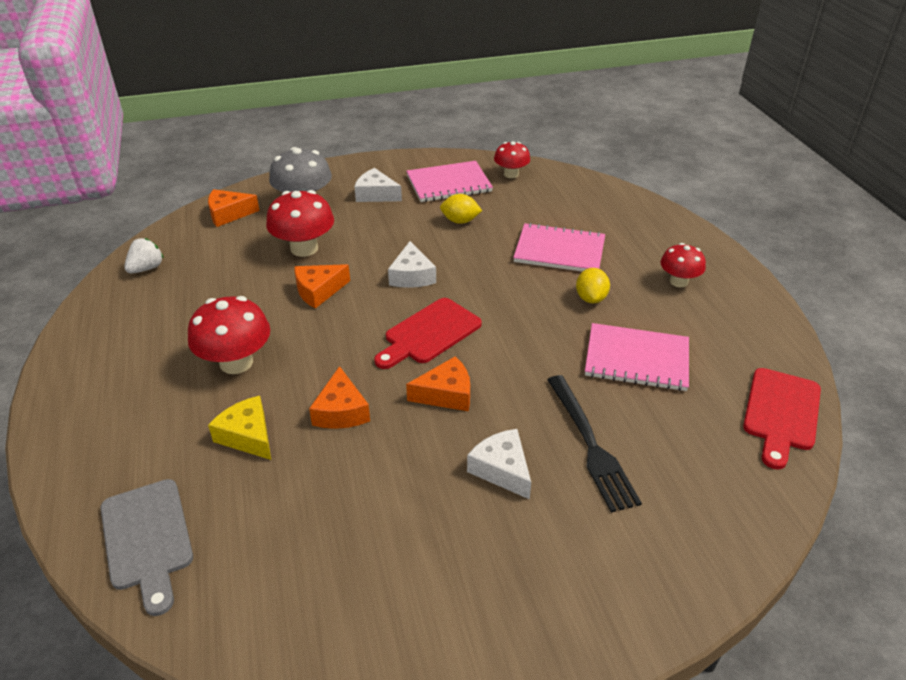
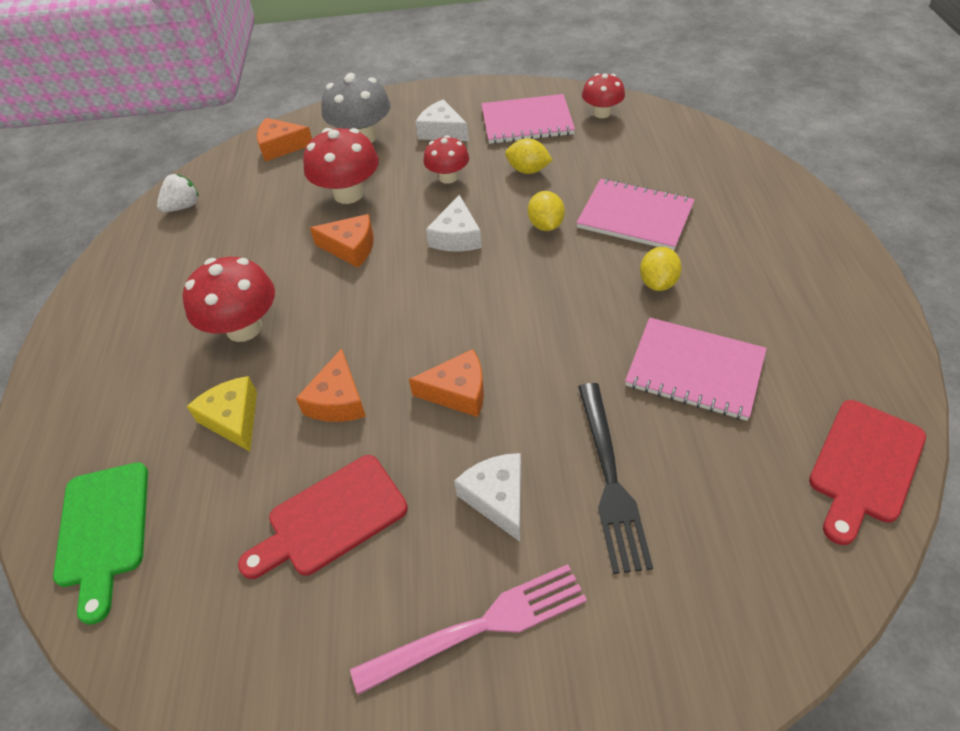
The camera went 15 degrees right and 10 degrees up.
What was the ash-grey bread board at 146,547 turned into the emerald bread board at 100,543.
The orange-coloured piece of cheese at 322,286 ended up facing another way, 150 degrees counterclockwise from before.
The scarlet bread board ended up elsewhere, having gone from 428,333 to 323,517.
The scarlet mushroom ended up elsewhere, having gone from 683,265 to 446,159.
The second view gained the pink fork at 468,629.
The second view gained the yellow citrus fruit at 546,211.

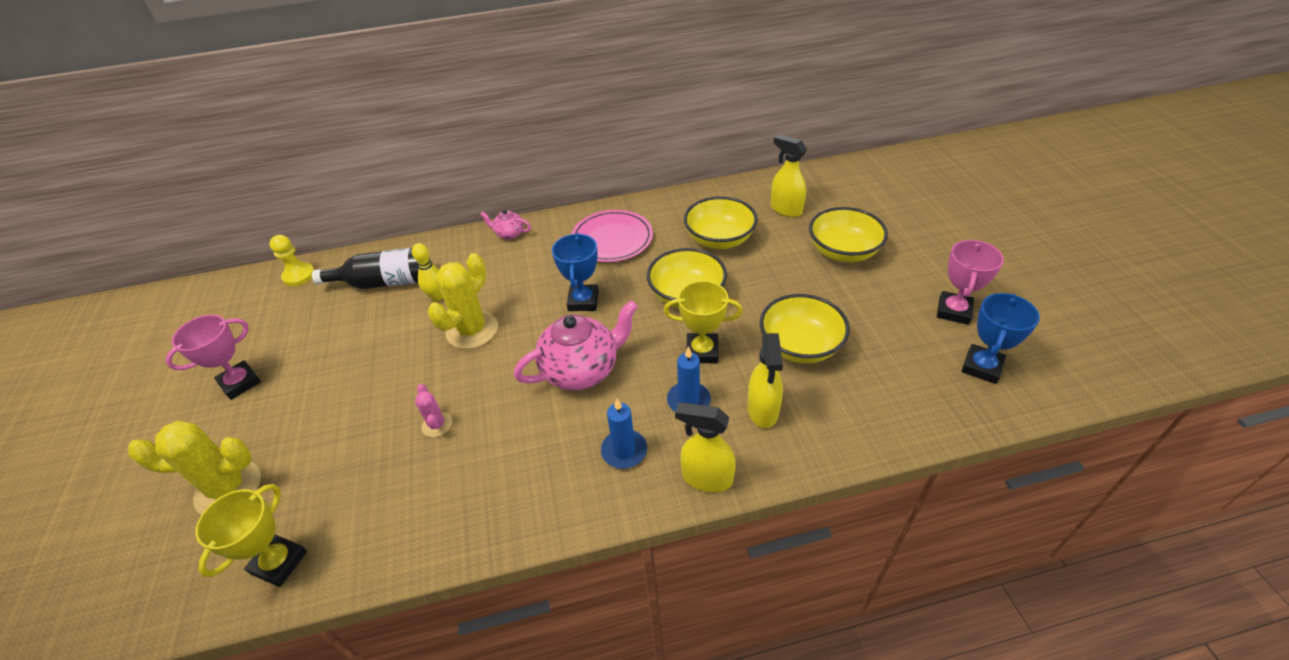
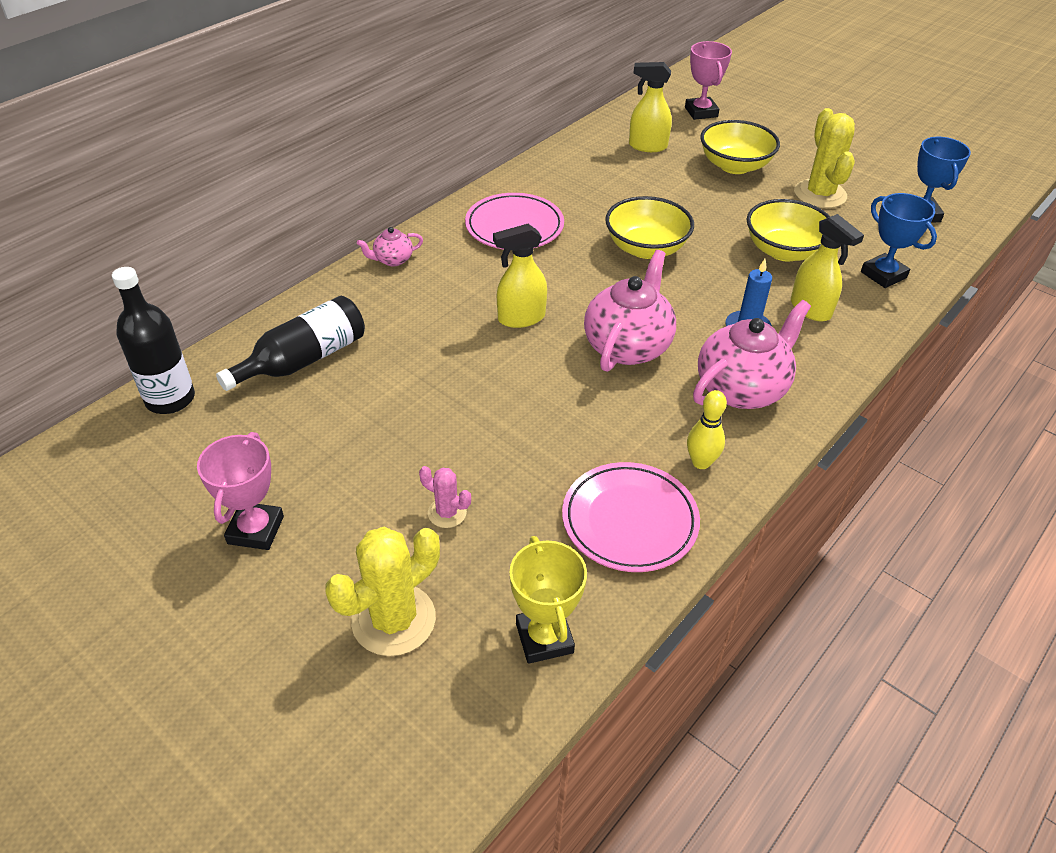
The camera went 40 degrees left and 0 degrees up.
Where the yellow pawn stood at 292,260, the jet-black flask came to stand at 153,340.
The yellow skittle ended up elsewhere, having gone from 427,272 to 707,429.
The pink prickly plant ended up elsewhere, having gone from 433,410 to 445,497.
The yellow prickly plant ended up elsewhere, having gone from 463,301 to 824,158.
The blue trophy ended up elsewhere, having gone from 575,272 to 899,240.
Where the blue candle stood at 624,434, the pink china teapot came to stand at 752,354.
The second view lost the yellow trophy at 703,322.
The yellow spray cleaner ended up elsewhere, having gone from 705,447 to 520,276.
The second view lost the yellow bowl at 721,222.
The pink trophy ended up elsewhere, having gone from 970,282 to 708,80.
The second view gained the pink flat dish at 631,517.

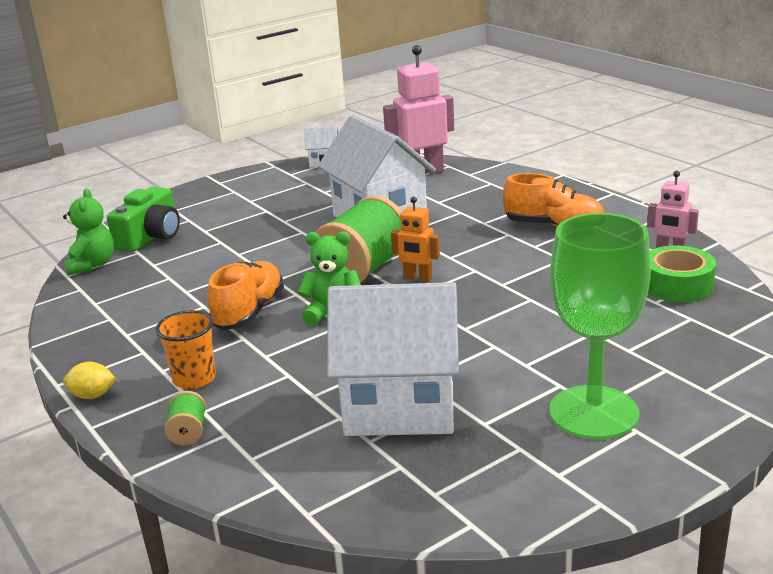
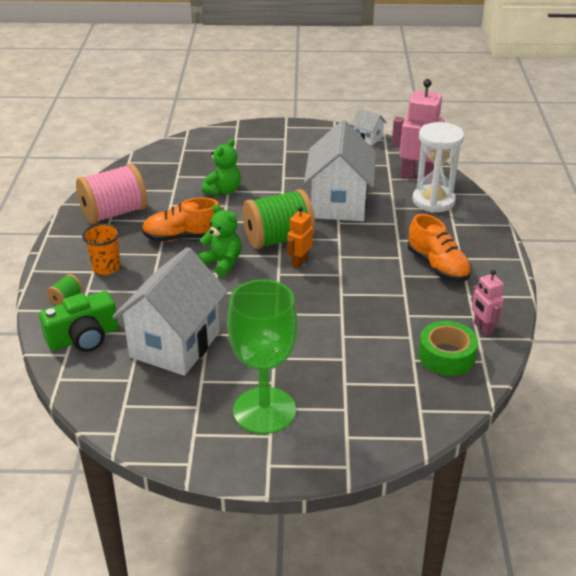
The camera went 35 degrees right and 10 degrees up.
The emerald stuffed bear ended up elsewhere, having gone from 88,231 to 221,167.
The second view lost the yellow citrus fruit at 90,380.
The emerald compact camera ended up elsewhere, having gone from 143,219 to 78,321.
The orange-coloured shoe at 245,295 ended up facing another way, 150 degrees counterclockwise from before.
The snow-white house at 393,359 ended up facing another way, 75 degrees clockwise from before.
The orange-coloured robot at 415,239 ended up facing another way, 60 degrees clockwise from before.
The second view gained the pink bobbin at 111,193.
The second view gained the snow-white sand timer at 438,167.

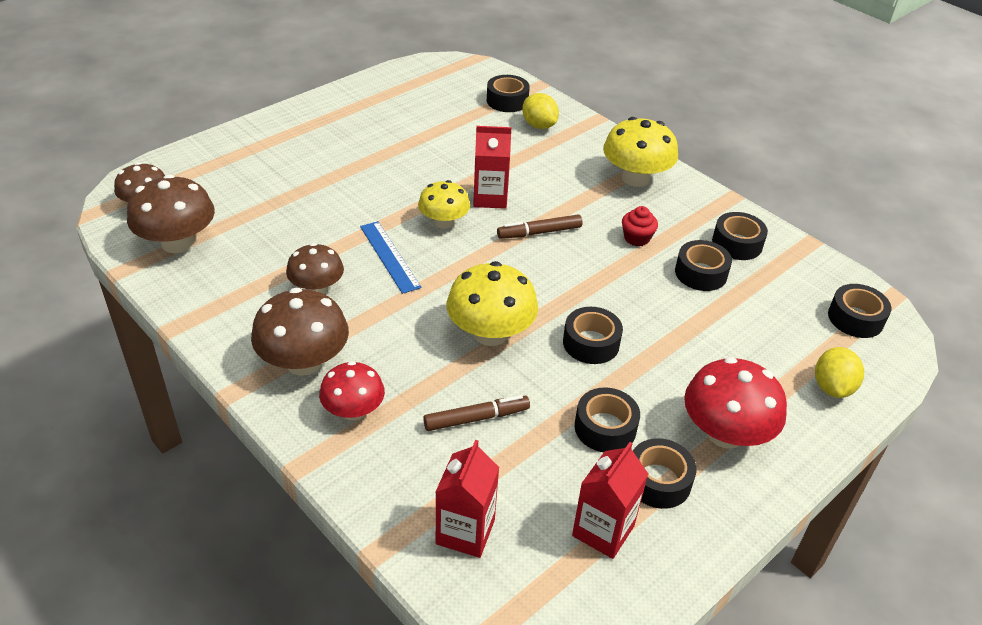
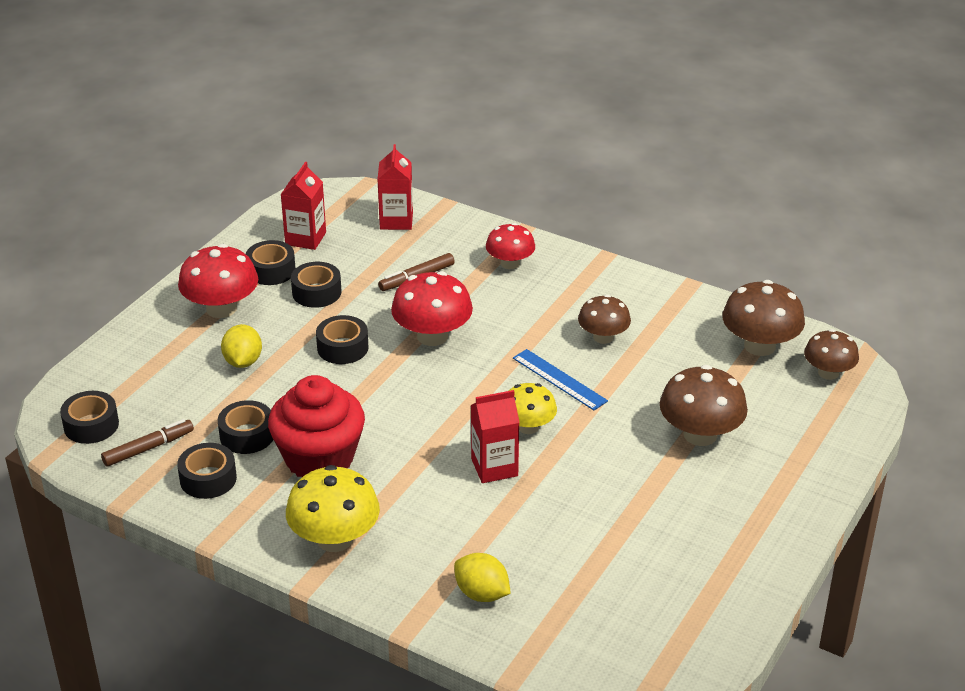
The camera went 165 degrees right and 5 degrees down.
The brown mushroom ended up elsewhere, having gone from 300,332 to 704,405.
What was the yellow mushroom at 492,303 turned into the scarlet mushroom at 432,308.
The second view lost the jet-black roll of tape at 508,93.
The brown marker ended up elsewhere, having gone from 539,227 to 147,443.
The size of the scarlet muffin at 640,226 changed by a factor of 2.39.
The yellow citrus fruit ended up elsewhere, having gone from 839,372 to 241,346.

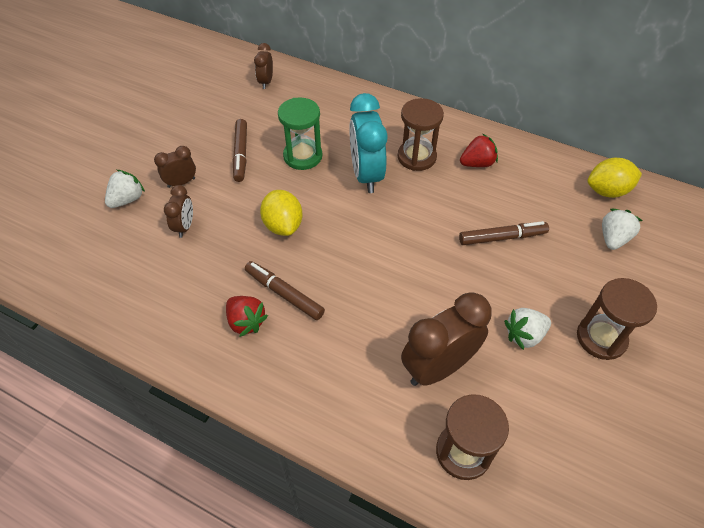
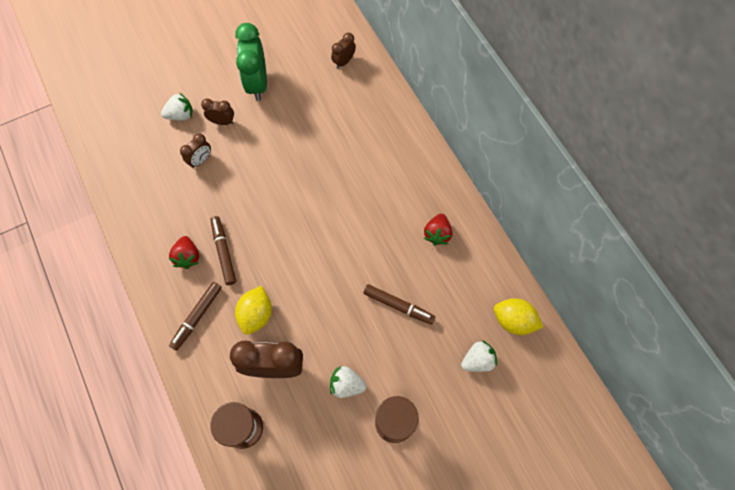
The camera went 35 degrees right and 15 degrees up.
The brown marker ended up elsewhere, having gone from 240,150 to 195,316.
The yellow citrus fruit ended up elsewhere, having gone from 281,213 to 253,310.
The second view lost the emerald sand timer at 300,134.
The second view lost the teal clock at 368,143.
The second view lost the brown sand timer at 421,134.
The scarlet toy strawberry at 479,150 ended up facing another way, 90 degrees clockwise from before.
The second view gained the emerald clock at 251,62.

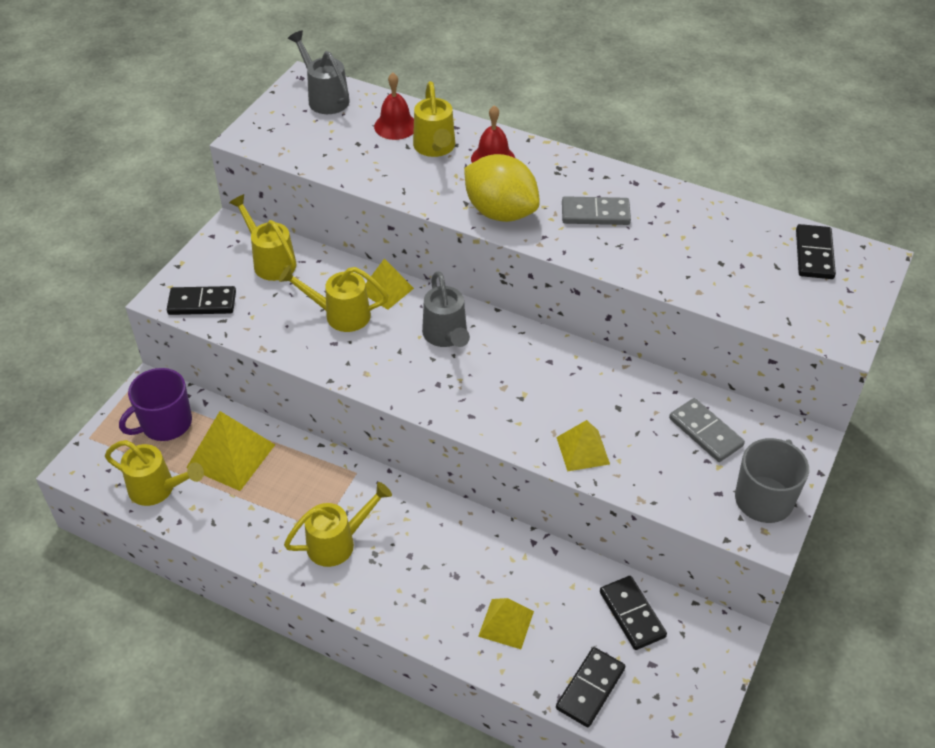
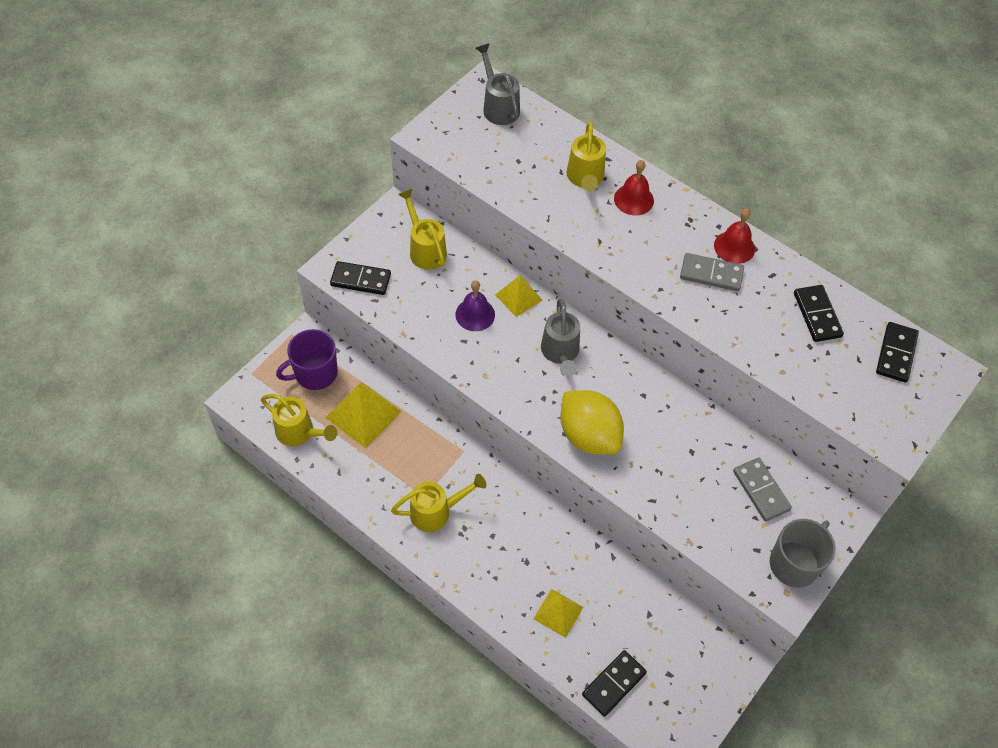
The camera went 10 degrees right and 10 degrees up.
Where the yellow watering pot stood at 334,299, the royal purple bell came to stand at 475,305.
The scarlet bell ended up elsewhere, having gone from 394,106 to 734,236.
The yellow citrus fruit ended up elsewhere, having gone from 502,188 to 592,422.
The second view lost the yellow pyramid at 583,446.
The jet-black domino piece ended up elsewhere, having gone from 633,613 to 819,313.

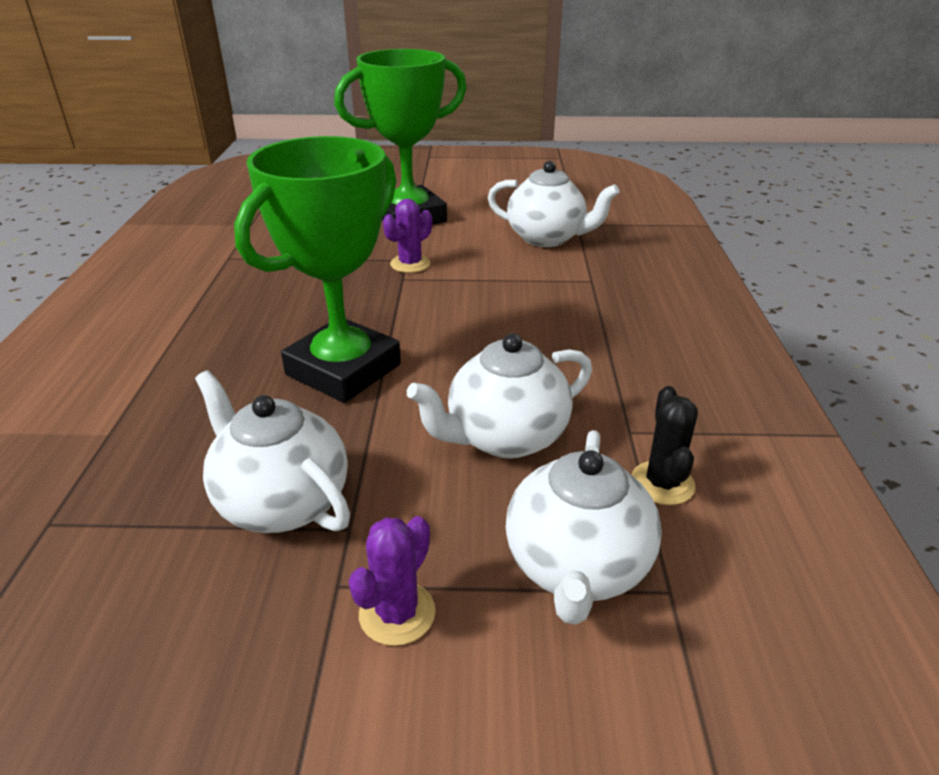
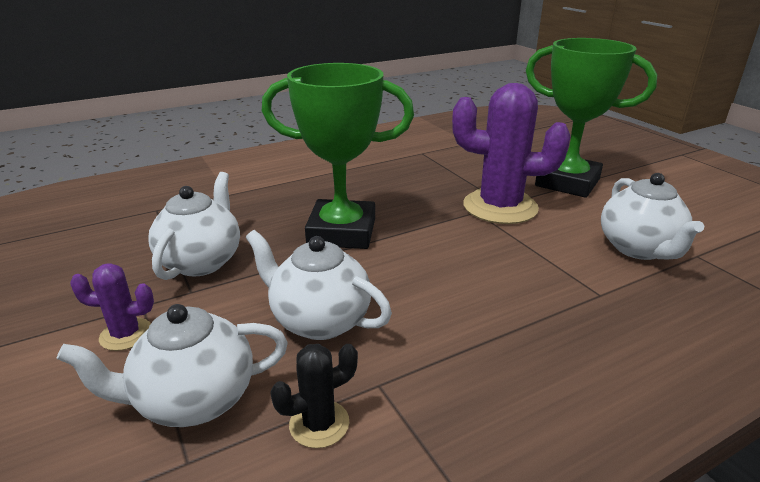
The camera went 60 degrees right and 5 degrees down.
The size of the royal purple prickly plant at 407,236 changed by a factor of 2.14.

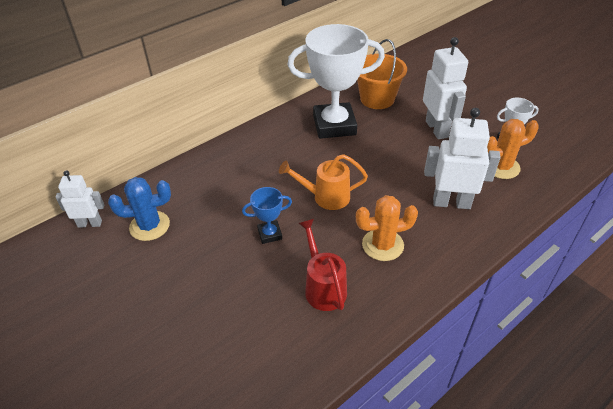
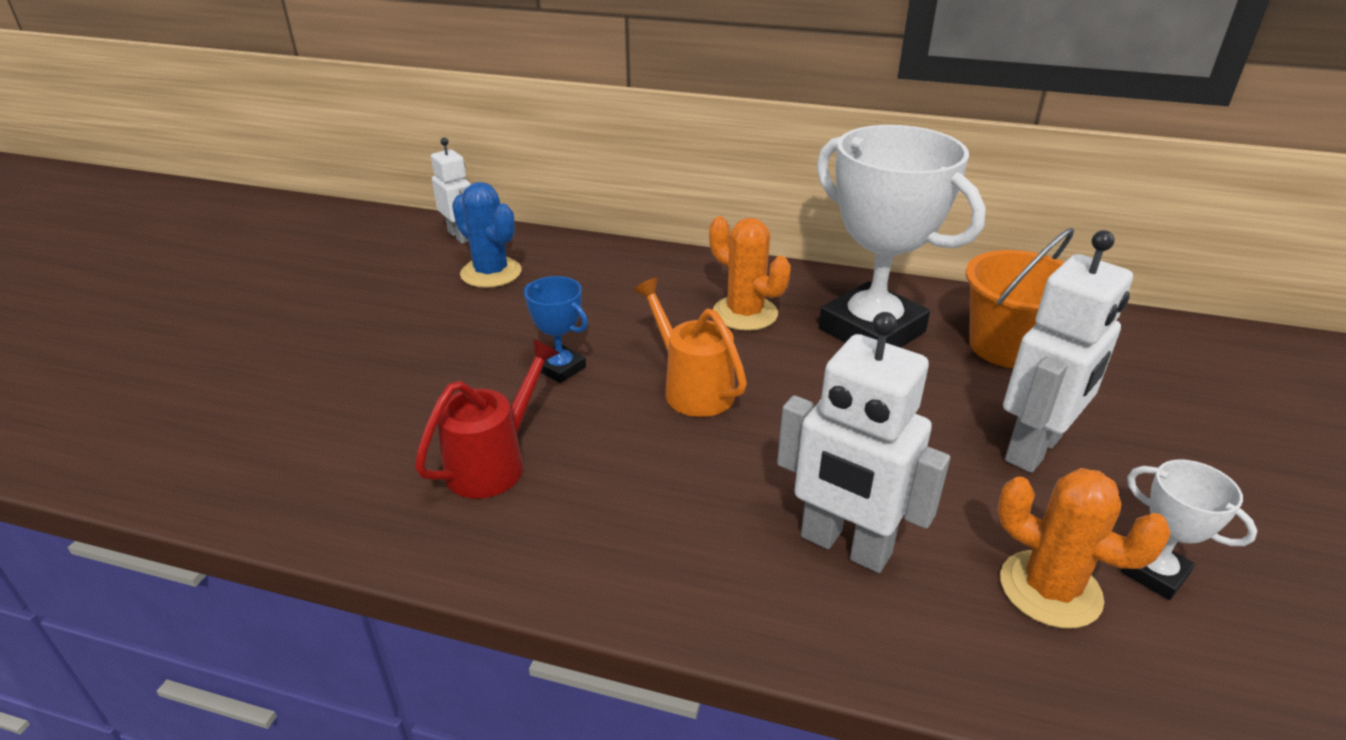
The camera went 55 degrees right and 10 degrees down.
The orange-coloured prickly plant ended up elsewhere, having gone from 387,228 to 750,273.
The snow-white robot at 462,158 ended up facing another way, 150 degrees clockwise from before.

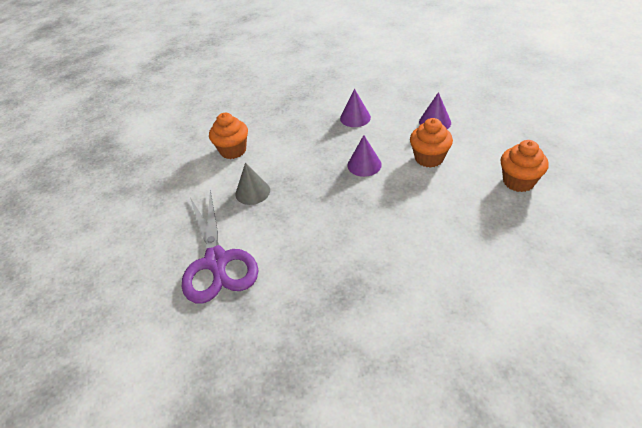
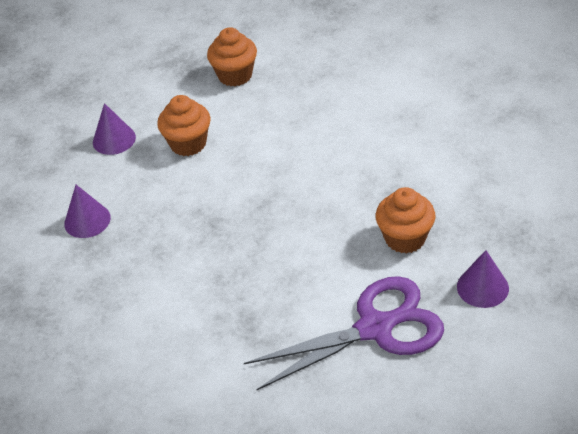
The camera went 95 degrees left and 0 degrees up.
The orange-coloured muffin ended up elsewhere, having gone from 228,136 to 406,220.
The second view lost the ash-grey cone shape at 252,184.
The royal purple cone shape ended up elsewhere, having gone from 364,156 to 483,279.

